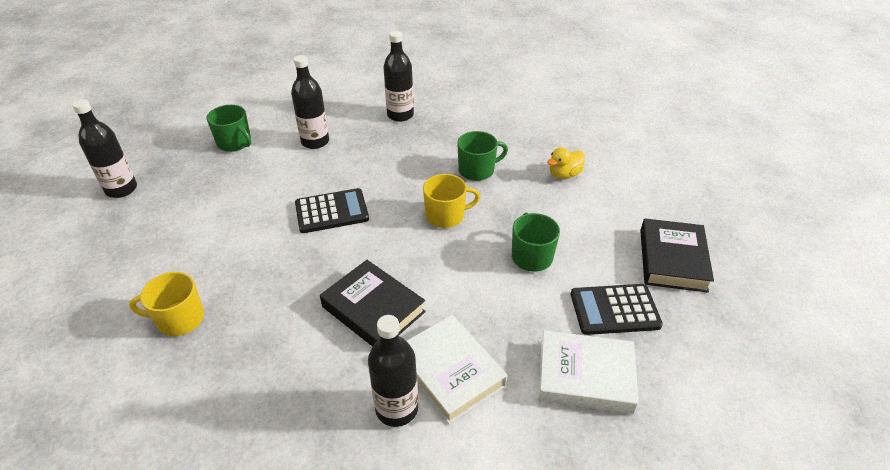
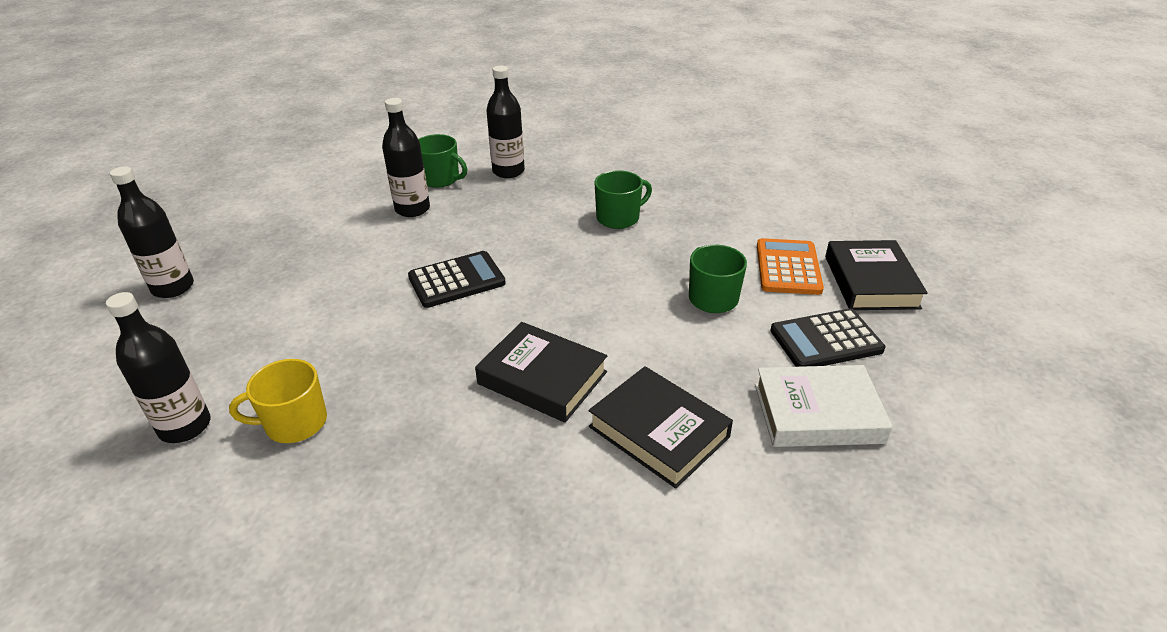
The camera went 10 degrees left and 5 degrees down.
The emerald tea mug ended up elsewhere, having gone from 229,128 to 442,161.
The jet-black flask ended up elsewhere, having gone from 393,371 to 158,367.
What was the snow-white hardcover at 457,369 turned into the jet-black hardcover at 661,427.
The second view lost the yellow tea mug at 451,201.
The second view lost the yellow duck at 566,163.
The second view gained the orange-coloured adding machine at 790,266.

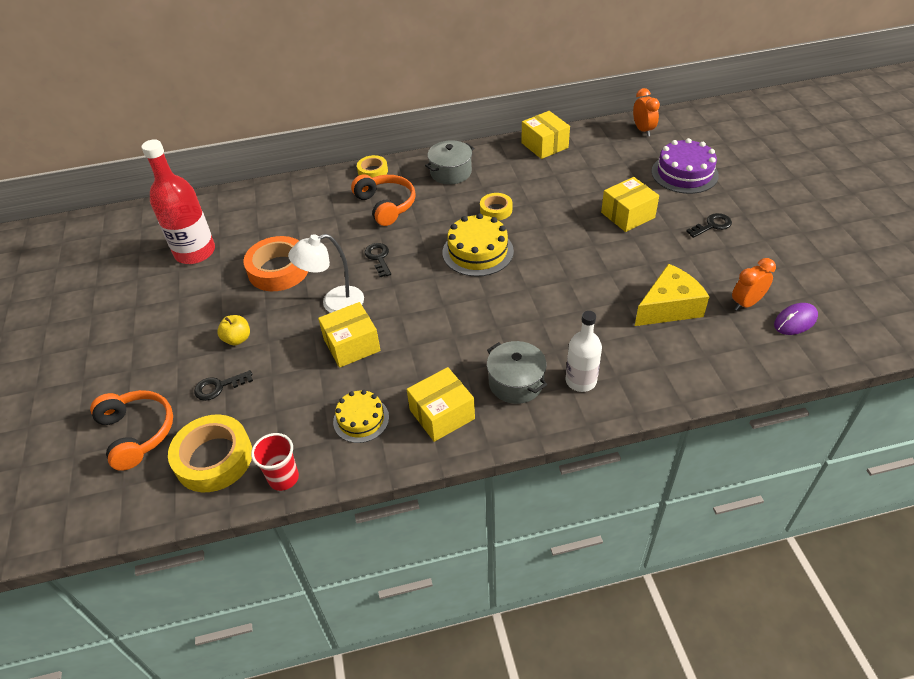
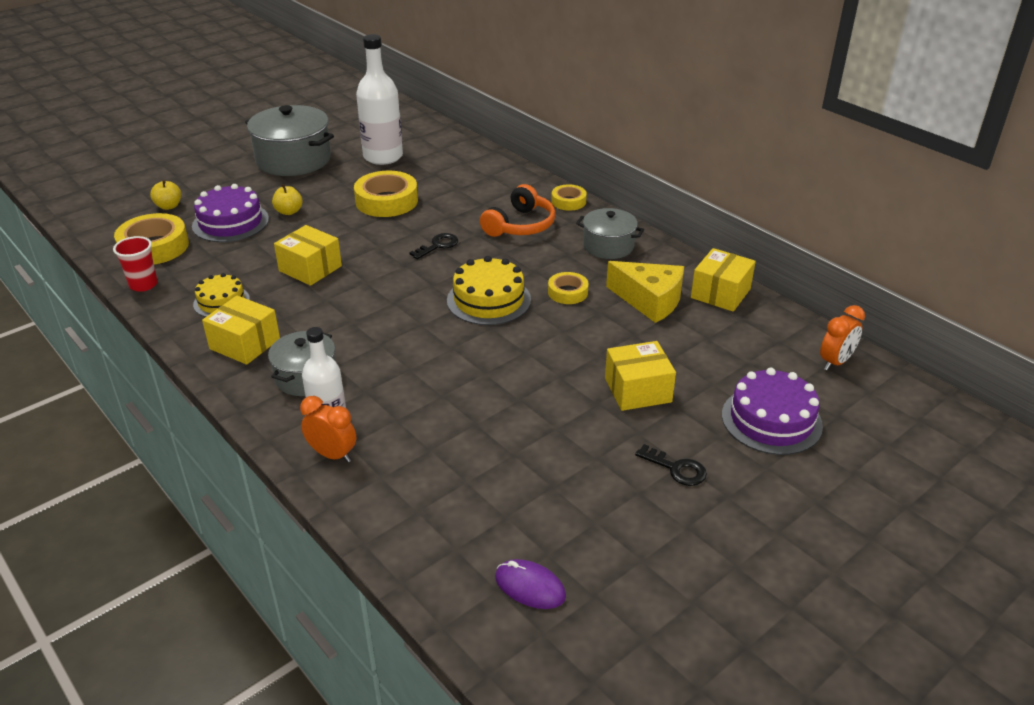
The camera went 60 degrees right and 10 degrees down.
Where the orange-coloured over-ear headphones stood at 131,430, the yellow apple came to stand at 165,195.
What was the scarlet flask at 178,201 turned into the snow-white flask at 379,99.
Where the jet-black key stood at 223,385, the royal purple layer cake came to stand at 230,213.
What was the orange-coloured roll of tape at 276,263 turned into the yellow roll of tape at 386,193.
The second view lost the snow-white reading lamp at 326,273.
The yellow parcel at 630,204 ended up facing another way, 45 degrees counterclockwise from before.
The yellow piece of cheese ended up elsewhere, having gone from 672,295 to 645,292.
The orange-coloured clock ended up elsewhere, having gone from 754,284 to 328,429.
The second view gained the ash-grey stockpot at 289,140.

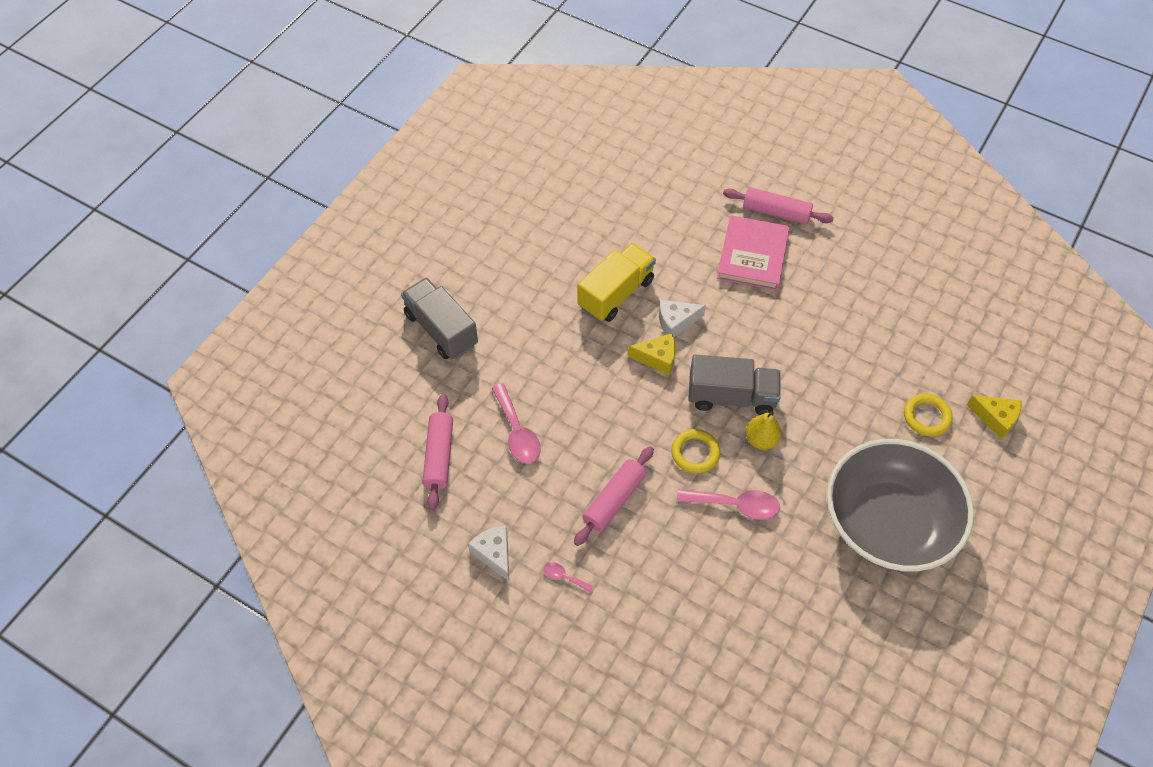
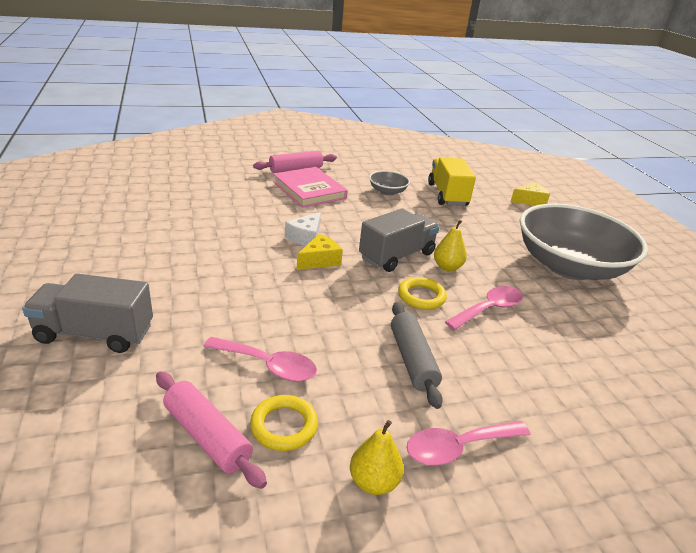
The camera went 50 degrees left and 25 degrees down.
Where the snow-white piece of cheese stood at 488,553, the yellow toy pear came to stand at 377,457.
The size of the pink tablespoon at 569,577 changed by a factor of 1.96.
What was the pink rolling pin at 614,496 turned into the ash-grey rolling pin at 417,355.
The yellow lorry ended up elsewhere, having gone from 617,282 to 452,181.
The yellow ring ended up elsewhere, having gone from 928,415 to 284,423.
The second view gained the ash-grey bowl at 389,183.

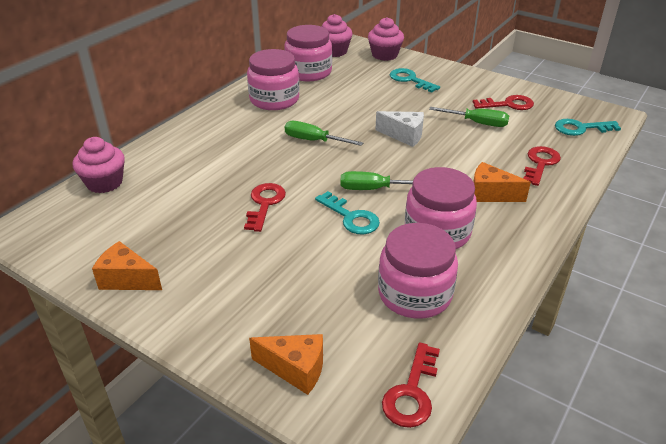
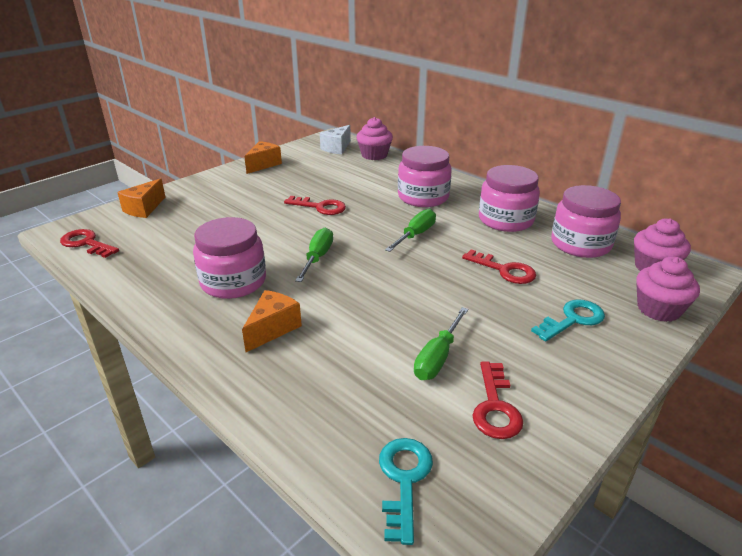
The camera went 100 degrees right and 5 degrees down.
The second view lost the teal key at 347,212.
The snow-white piece of cheese ended up elsewhere, having gone from 399,129 to 335,139.
The pink jar ended up elsewhere, having gone from 418,271 to 425,176.
The scarlet key ended up elsewhere, having gone from 542,166 to 499,266.

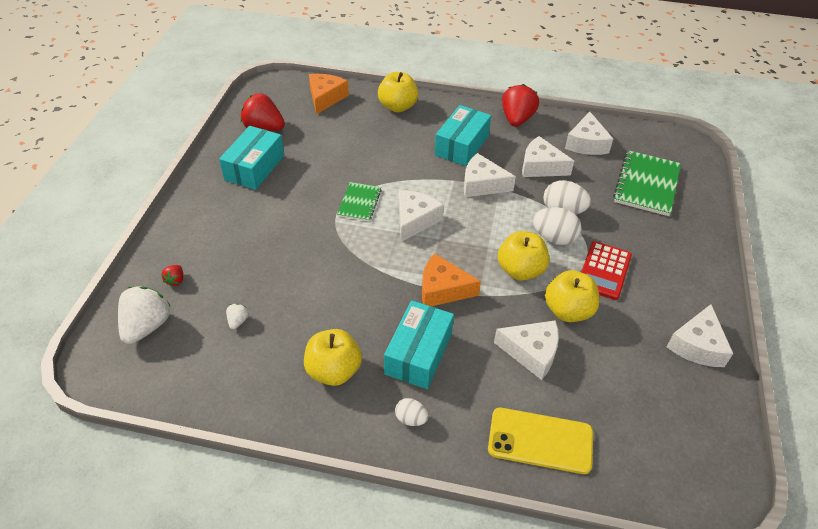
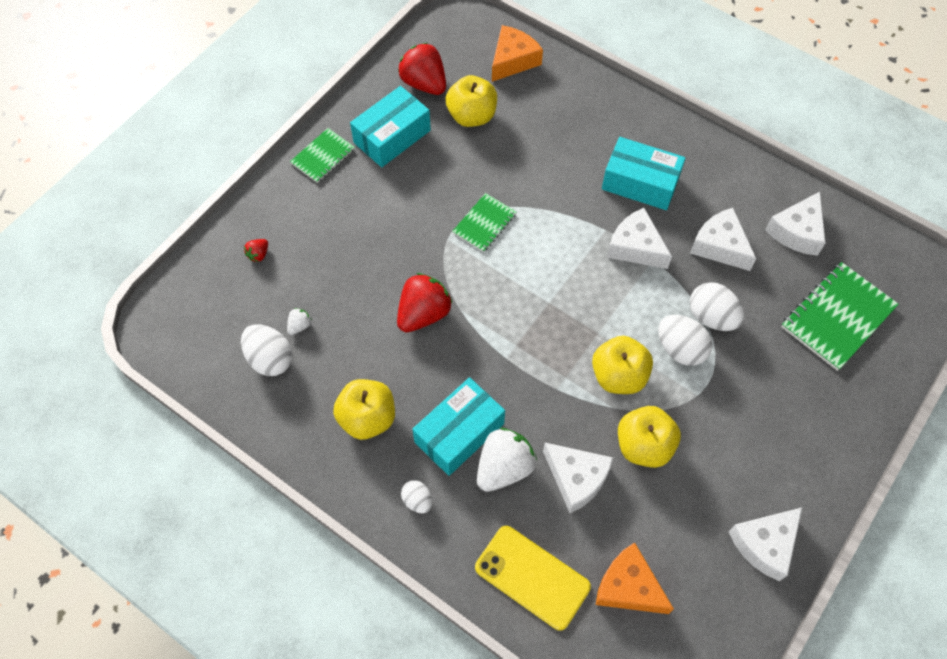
The camera went 25 degrees right and 15 degrees up.
The snow-white toy strawberry ended up elsewhere, having gone from 144,315 to 507,460.
The yellow apple ended up elsewhere, having gone from 398,92 to 471,101.
The second view lost the snow-white piece of cheese at 421,216.
The orange-coloured piece of cheese ended up elsewhere, having gone from 451,280 to 635,578.
The teal parcel at 463,135 ended up facing another way, 60 degrees clockwise from before.
The scarlet toy strawberry ended up elsewhere, having gone from 520,105 to 424,302.
The second view lost the scarlet adding machine at 606,270.
The second view gained the snow-white egg at 267,350.
The second view gained the emerald notebook at 322,155.

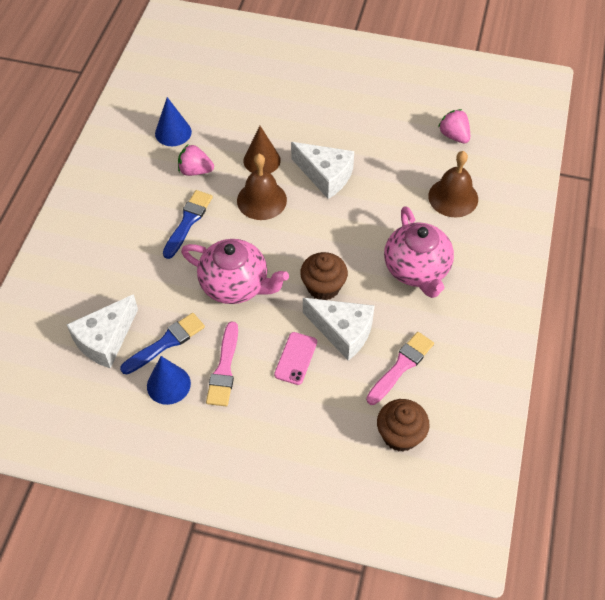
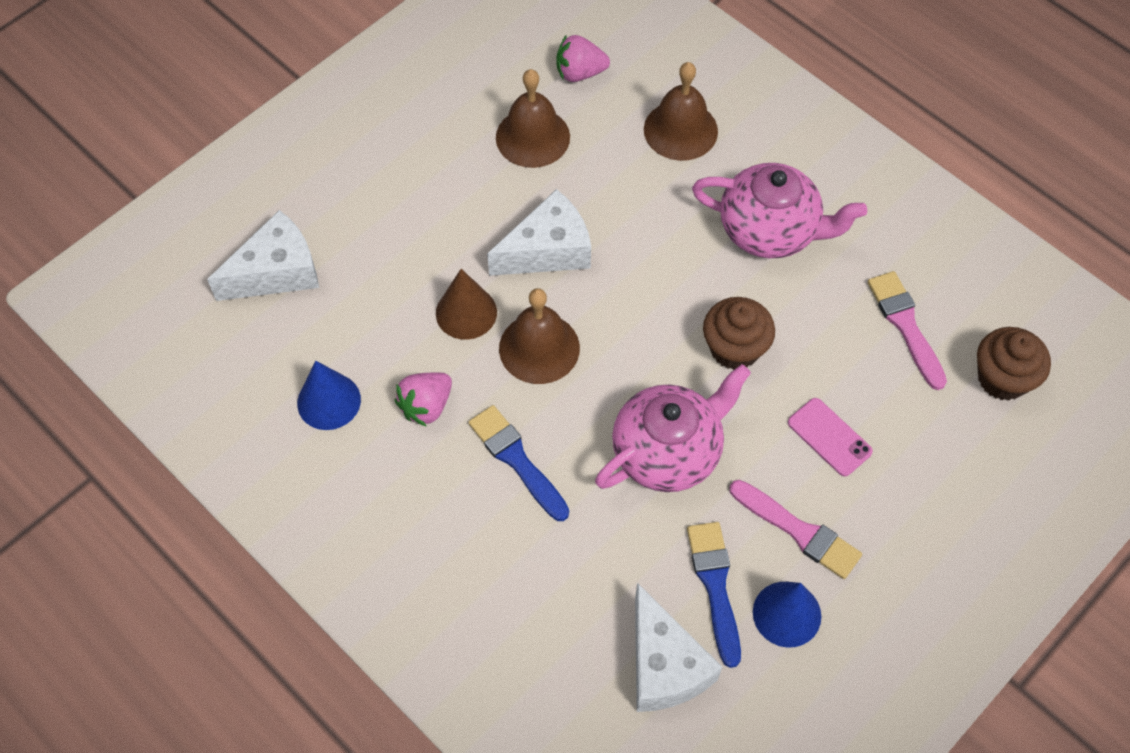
The camera went 60 degrees left and 5 degrees up.
The snow-white piece of cheese ended up elsewhere, having gone from 339,329 to 263,255.
The second view gained the brown bell at 533,118.

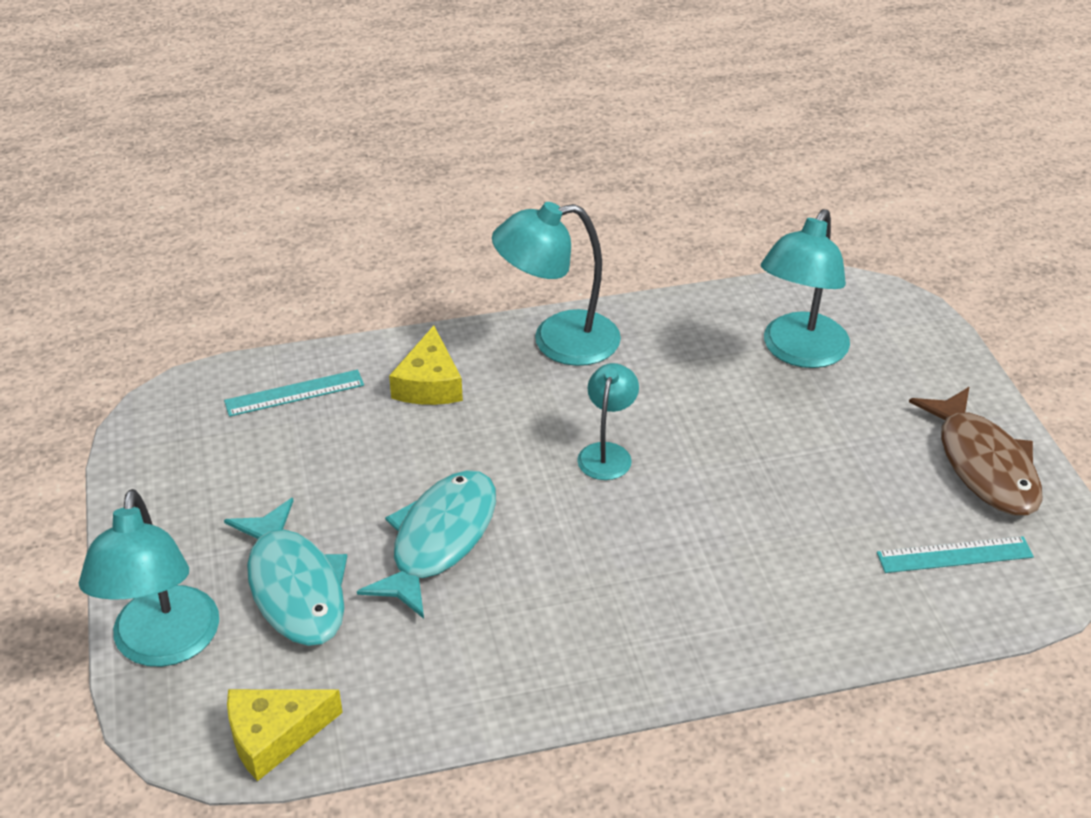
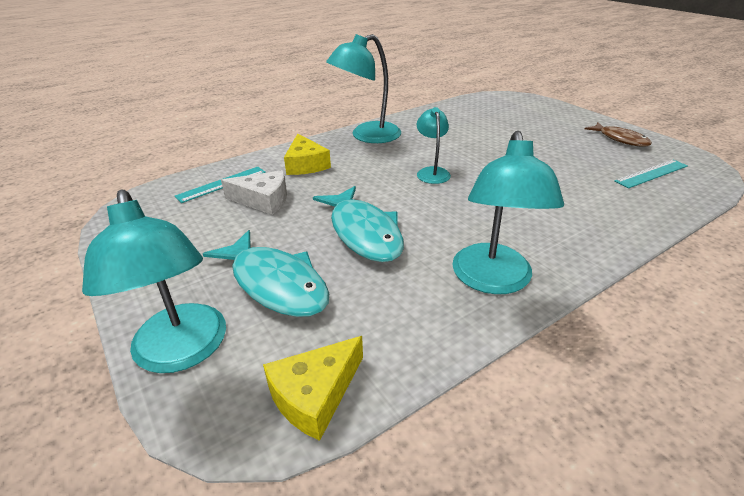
The camera went 20 degrees left and 5 degrees down.
The teal fish figure at 426,544 ended up facing another way, 150 degrees clockwise from before.
The teal reading lamp ended up elsewhere, having gone from 805,288 to 508,212.
The size of the brown fish figure at 976,451 changed by a factor of 0.63.
The second view gained the snow-white piece of cheese at 254,192.

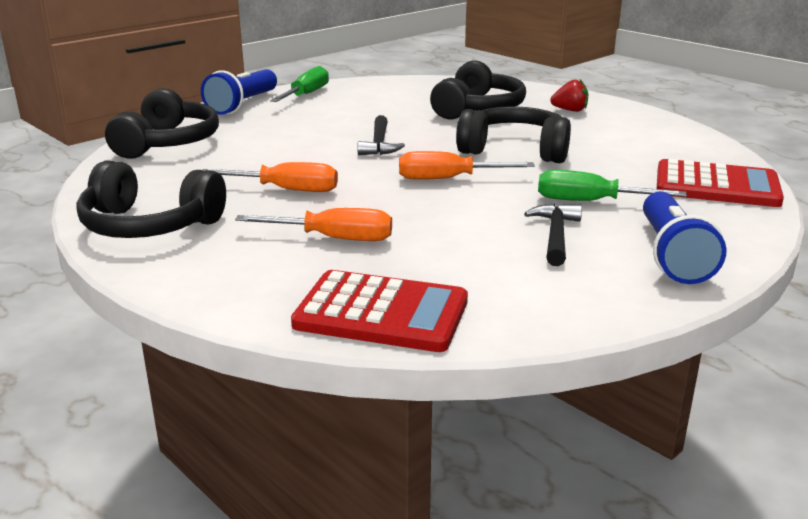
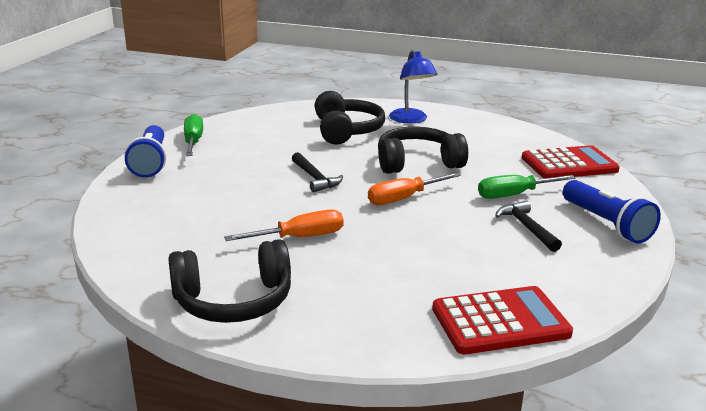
The camera went 30 degrees left and 0 degrees up.
The second view lost the jet-black over-ear headphones at 162,123.
The second view lost the orange-coloured hand screwdriver at 313,224.
Where the scarlet toy strawberry stood at 569,95, the blue reading lamp came to stand at 413,86.

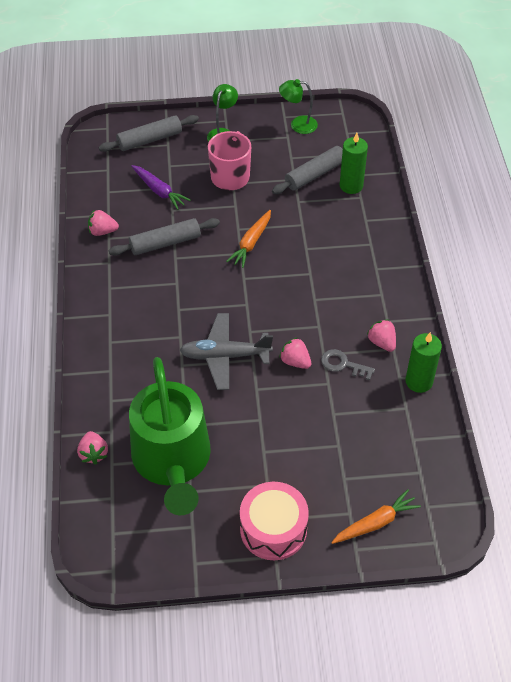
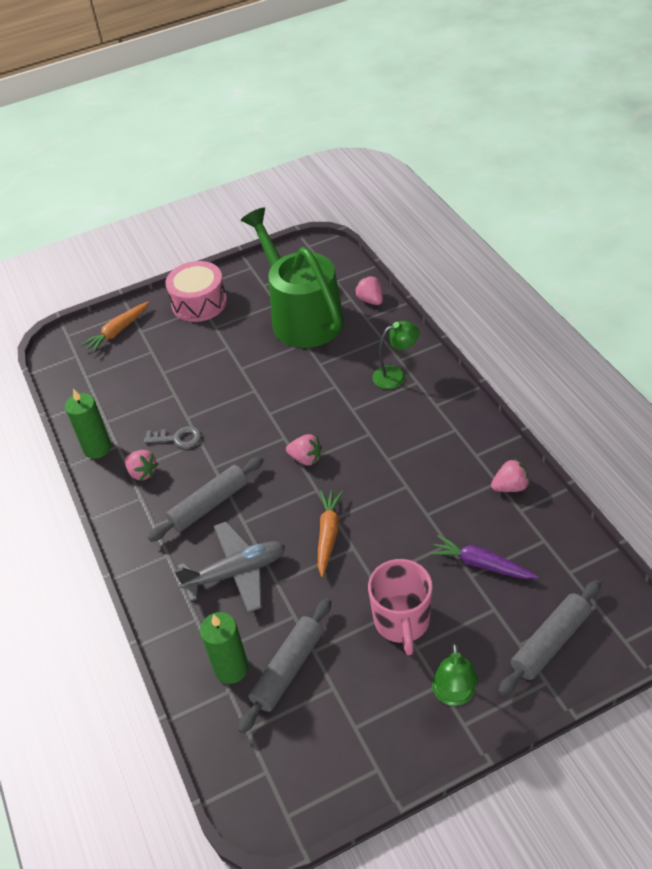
The camera went 165 degrees right and 5 degrees down.
The ash-grey rolling pin ended up elsewhere, having gone from 164,237 to 206,499.
The ash-grey toy plane ended up elsewhere, having gone from 226,351 to 229,567.
The emerald reading lamp ended up elsewhere, having gone from 298,106 to 395,355.
The pink toy strawberry ended up elsewhere, having gone from 295,353 to 304,450.

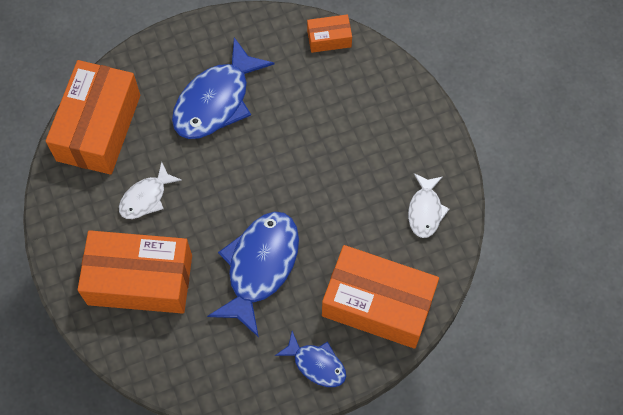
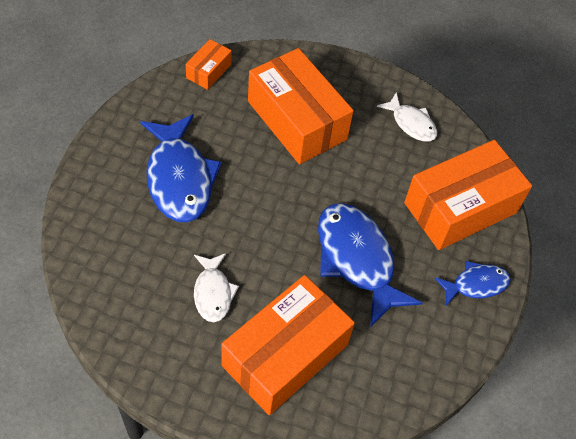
The camera went 55 degrees left and 10 degrees down.
The orange-coloured parcel ended up elsewhere, having gone from 93,117 to 301,106.

